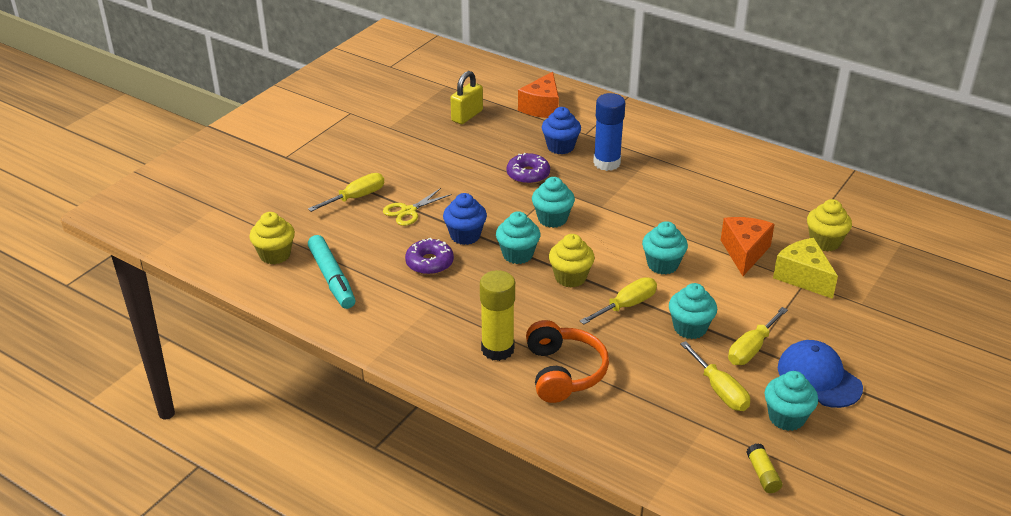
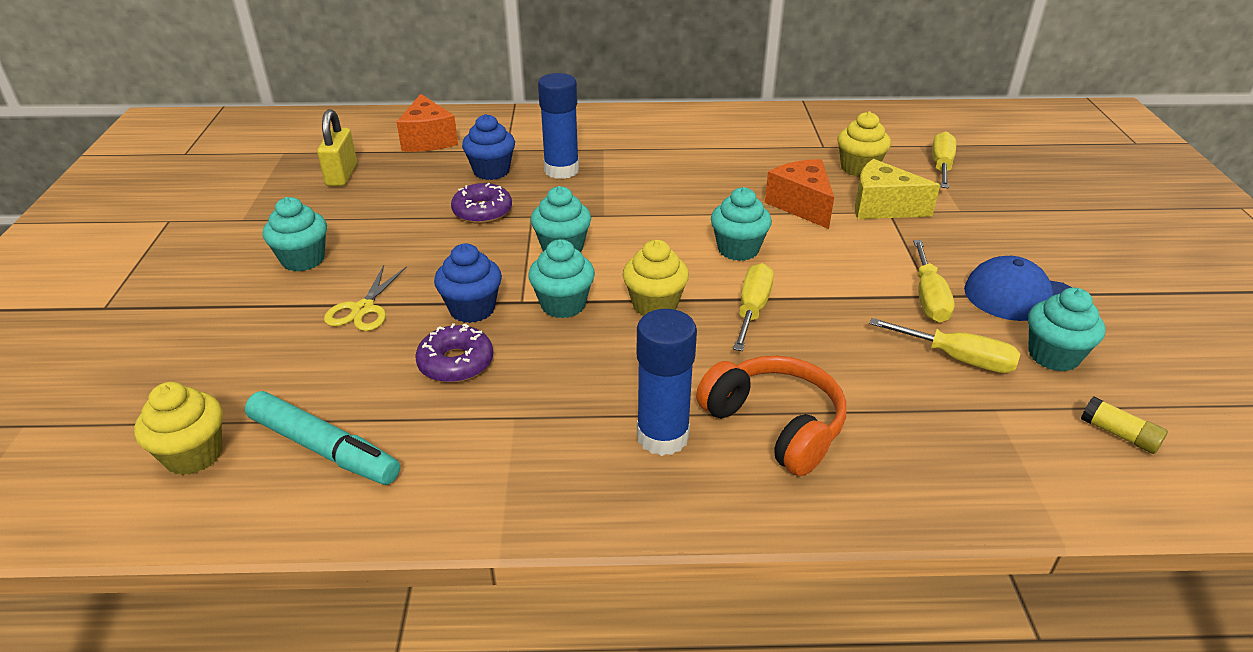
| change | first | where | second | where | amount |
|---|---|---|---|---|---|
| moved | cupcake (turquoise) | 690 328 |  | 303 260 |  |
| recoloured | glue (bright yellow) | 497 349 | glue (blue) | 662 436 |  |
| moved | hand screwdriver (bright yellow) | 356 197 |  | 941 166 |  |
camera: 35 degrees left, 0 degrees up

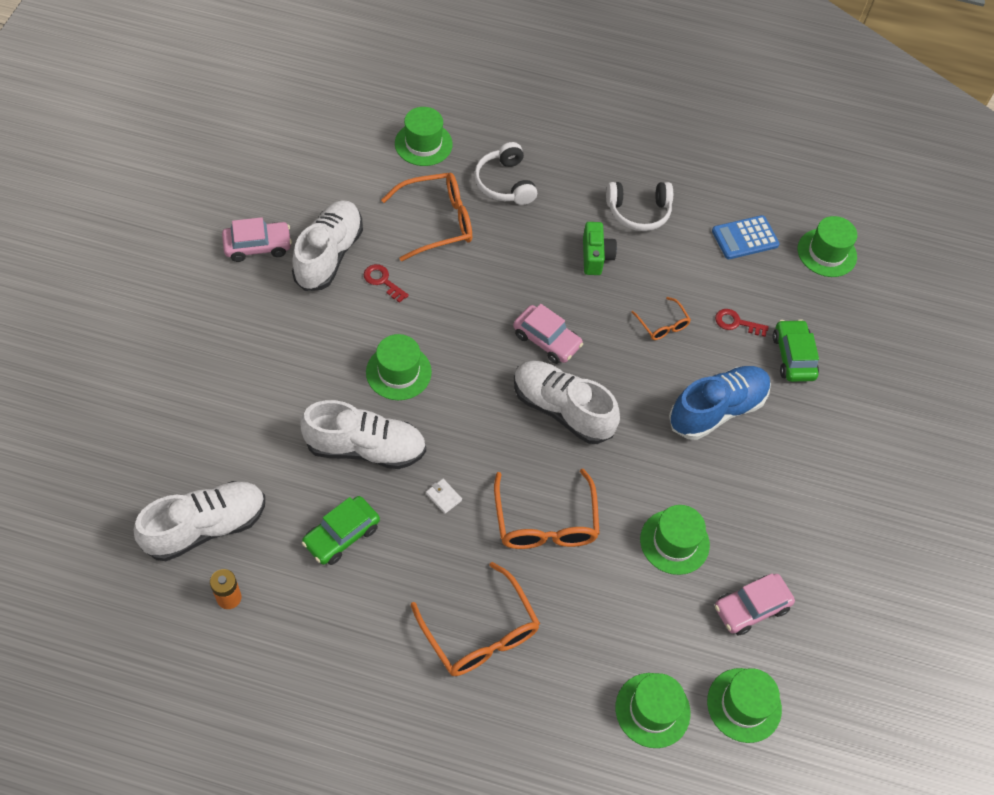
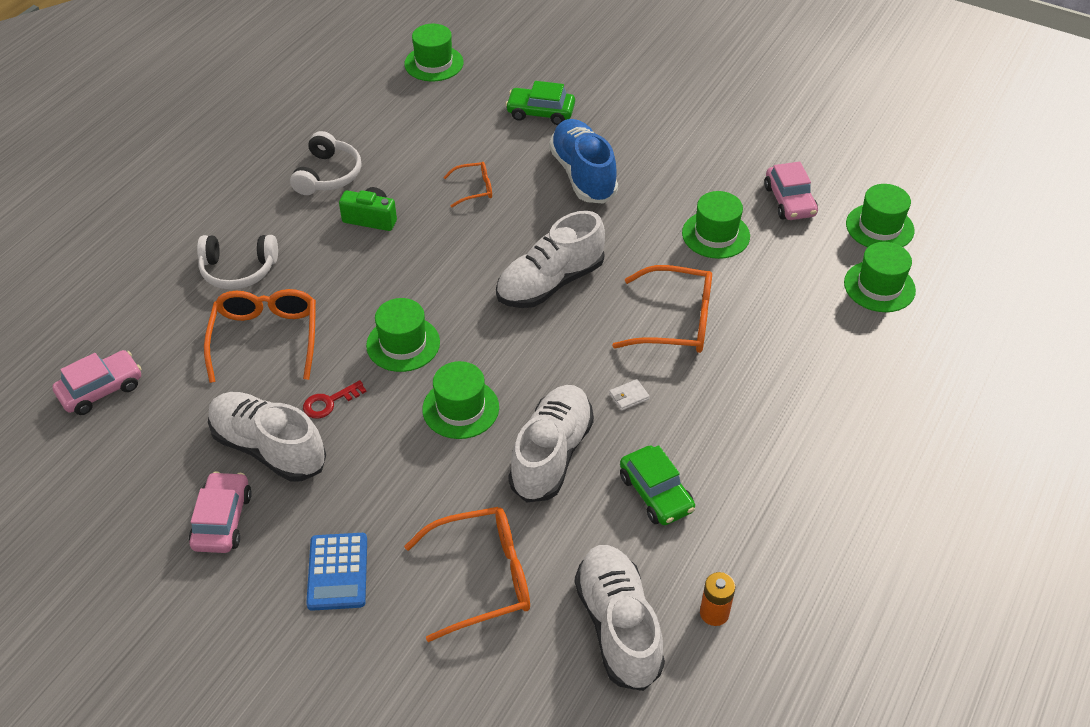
| change | first | where | second | where | amount |
|---|---|---|---|---|---|
| moved | automobile (rosy) | 546 340 |  | 101 389 |  |
| moved | adding machine (blue) | 745 238 |  | 337 572 |  |
| moved | tall hat (emerald) | 423 144 |  | 403 344 |  |
| moved | glasses (bright orange) | 480 632 |  | 482 578 |  |
| removed | latchkey (red) | 736 323 |  |  |  |
camera: 70 degrees left, 10 degrees down

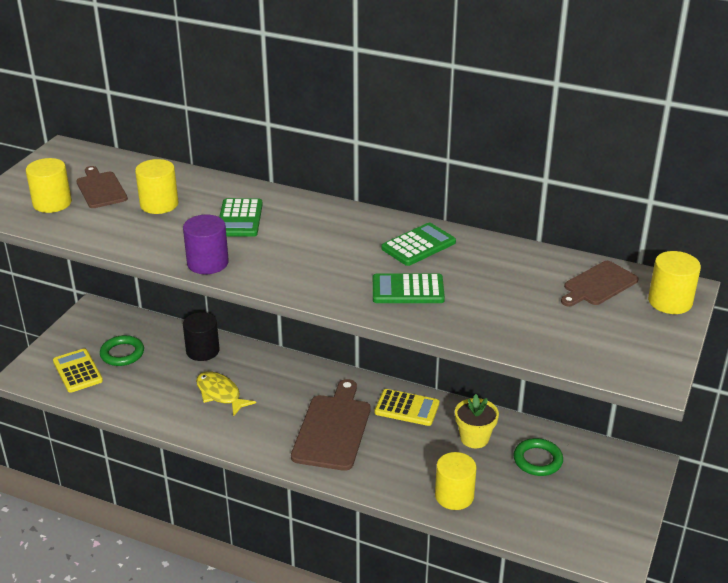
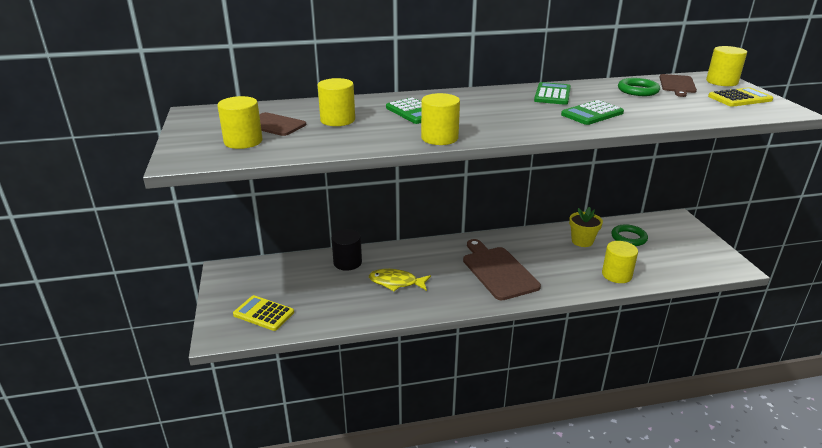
| change | first | where | second | where | amount |
|---|---|---|---|---|---|
| recoloured | cylinder shape (purple) | 207 263 | cylinder shape (bright yellow) | 439 138 |  |
| moved | torus (emerald) | 122 353 |  | 638 90 |  |
| moved | adding machine (bright yellow) | 407 408 |  | 739 98 |  |
camera: 35 degrees left, 5 degrees down

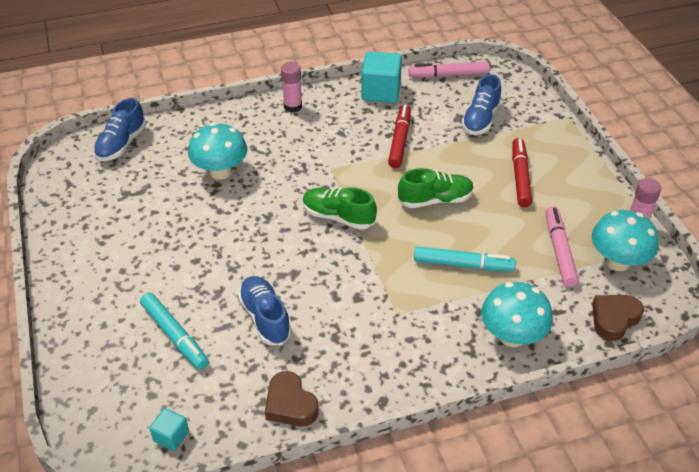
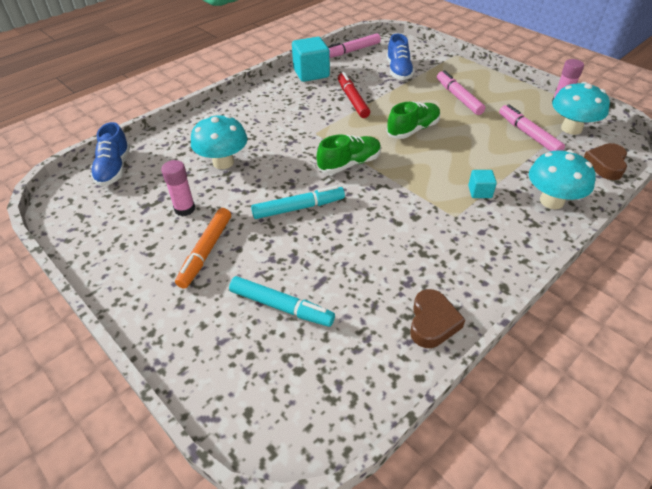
| change | first | where | second | where | amount |
|---|---|---|---|---|---|
| moved | glue (rosy) | 293 106 |  | 185 209 |  |
| added |  |  | marker pen (bright orange) | 206 251 |  |
| moved | marker pen (turquoise) | 462 264 |  | 298 208 |  |
| turned | shoe (emerald) | 338 217 |  | 349 164 | 150 degrees clockwise |
| turned | love heart (dark brown) | 290 404 |  | 432 322 | 105 degrees counterclockwise |
| recoloured | marker pen (red) | 520 177 | marker pen (rosy) | 458 98 |  |
| moved | solid cube (turquoise) | 171 436 |  | 480 192 |  |
| removed | shoe (blue) | 265 318 |  |  |  |
camera: 25 degrees left, 0 degrees up

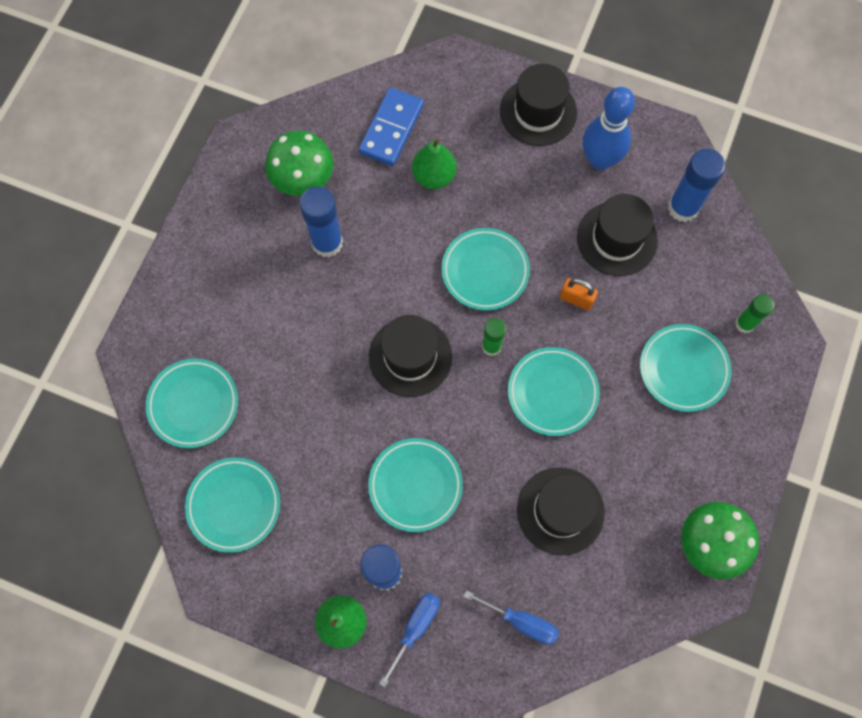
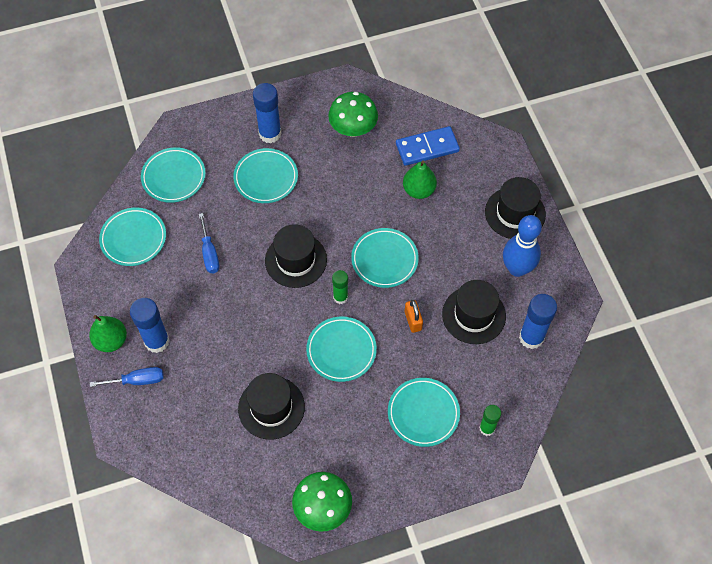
| change | first | where | second | where | amount |
|---|---|---|---|---|---|
| moved | hand screwdriver (blue) | 521 622 |  | 209 253 |  |
| moved | plate (turquoise) | 415 485 |  | 266 178 |  |
| moved | glue (blue) | 327 243 |  | 270 134 |  |
camera: 50 degrees right, 10 degrees down

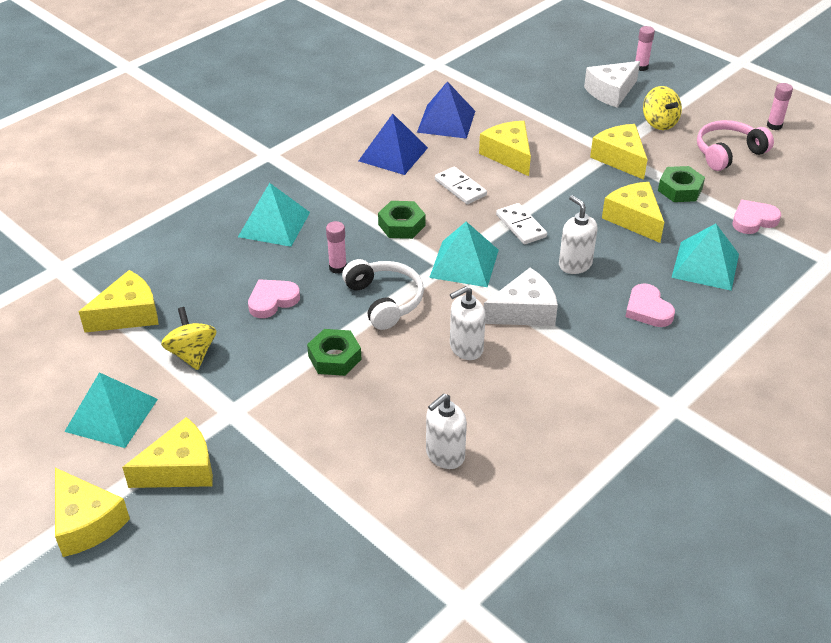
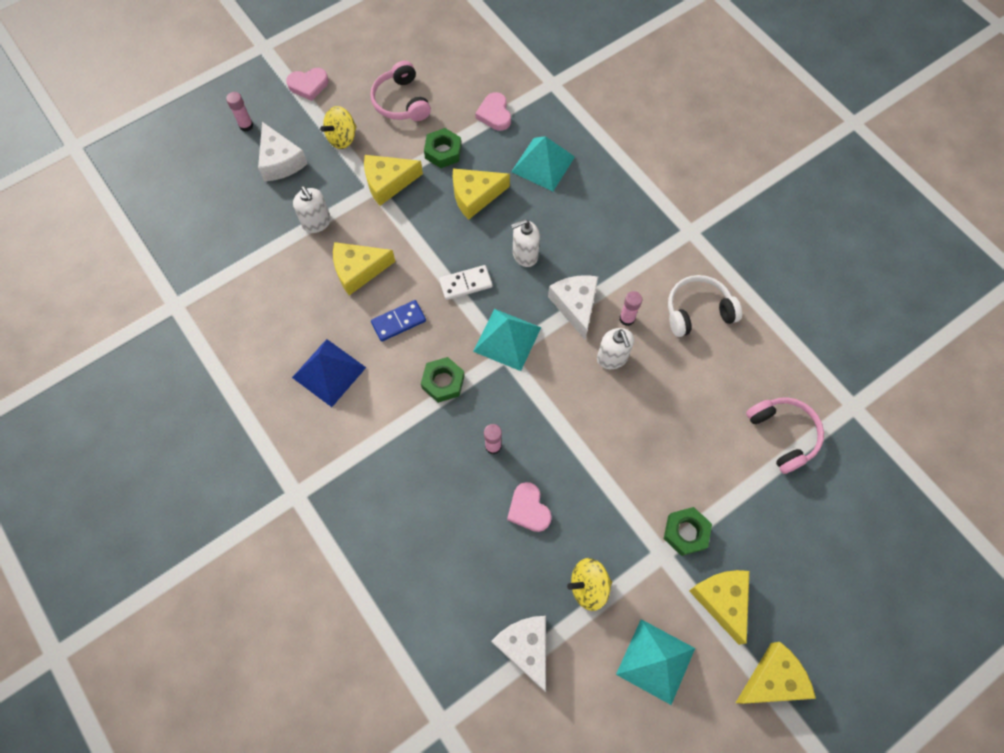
| change | first | where | second | where | amount |
|---|---|---|---|---|---|
| moved | love heart (rosy) | 648 309 |  | 308 85 |  |
| moved | soap dispenser (white) | 444 455 |  | 317 223 |  |
| turned | whirligig (bright yellow) | 659 123 |  | 342 138 | 150 degrees clockwise |
| recoloured | domino tile (white) | 460 187 | domino tile (blue) | 398 322 |  |
| recoloured | cheese (bright yellow) | 128 314 | cheese (white) | 525 647 |  |
| moved | glue (rosy) | 774 126 |  | 627 319 |  |
| moved | hexagon nut (emerald) | 334 358 |  | 686 532 |  |
| moved | over-ear headphones (white) | 384 301 |  | 697 311 |  |
| added |  |  | over-ear headphones (rosy) | 783 435 |  |
| removed | pyramid (turquoise) | 274 224 |  |  |  |
| removed | pyramid (blue) | 446 121 |  |  |  |
camera: 80 degrees left, 25 degrees up

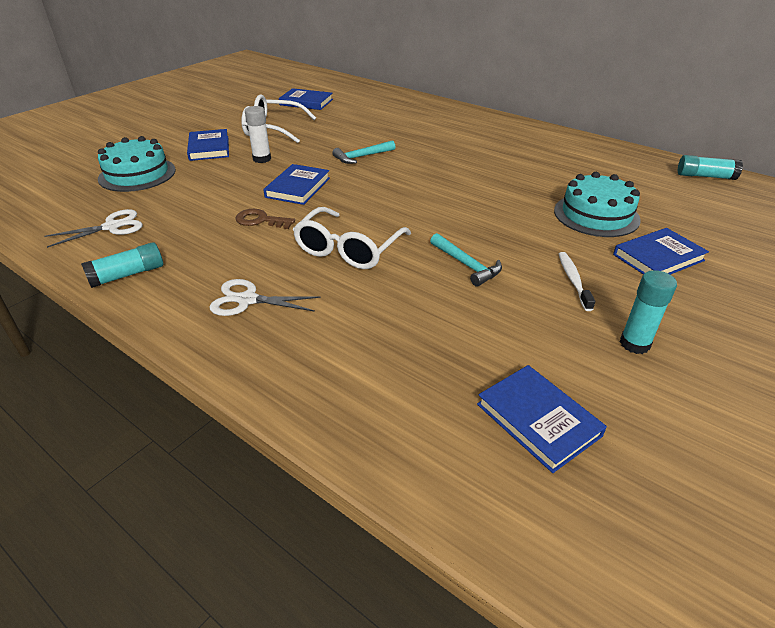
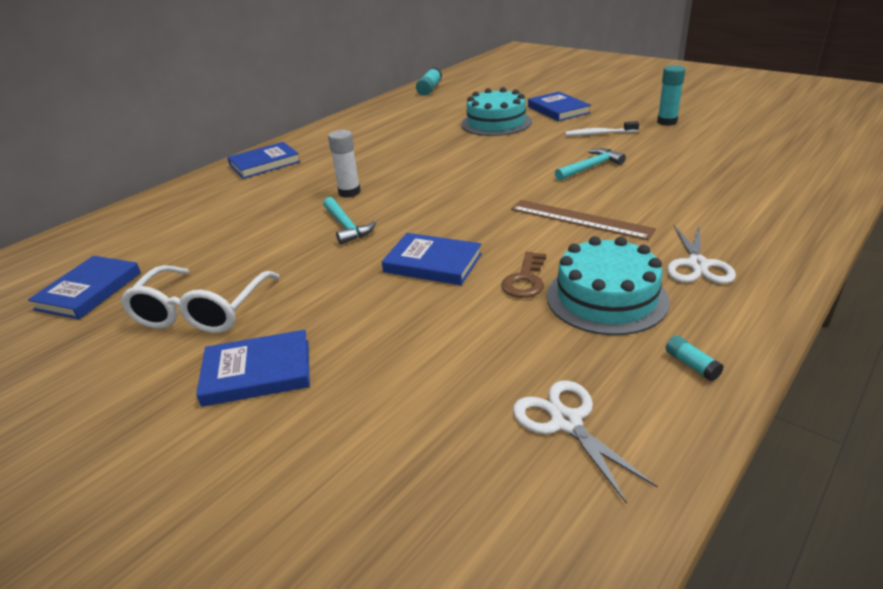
| change | first | where | second | where | amount |
|---|---|---|---|---|---|
| moved | hardcover (blue) | 538 420 |  | 264 163 |  |
| moved | glue (white) | 262 159 |  | 349 192 |  |
| replaced | glasses (white) | 348 249 | measuring stick (dark brown) | 580 219 |  |
| moved | layer cake (turquoise) | 137 174 |  | 606 298 |  |
| resized | glue (turquoise) | 128 274 |  | 691 365 | x0.55 |
camera: 85 degrees left, 5 degrees down

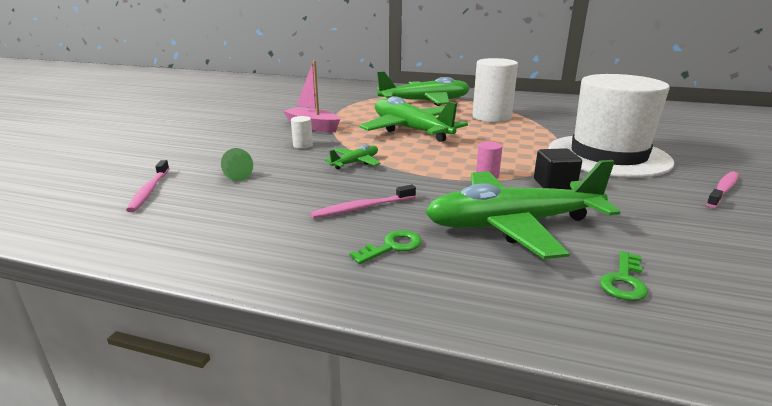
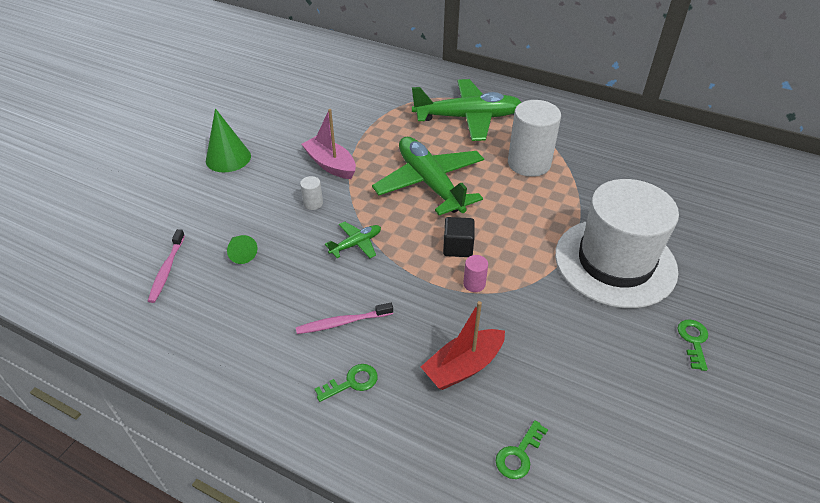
| change | first | where | second | where | amount |
|---|---|---|---|---|---|
| added |  |  | cone shape (emerald) | 228 158 |  |
| replaced | toy plane (emerald) | 512 224 | boat (red) | 463 366 |  |
| moved | solid cube (black) | 554 184 |  | 458 247 |  |
| replaced | toothbrush (rosy) | 723 190 | latchkey (emerald) | 693 341 |  |
camera: 10 degrees right, 20 degrees up

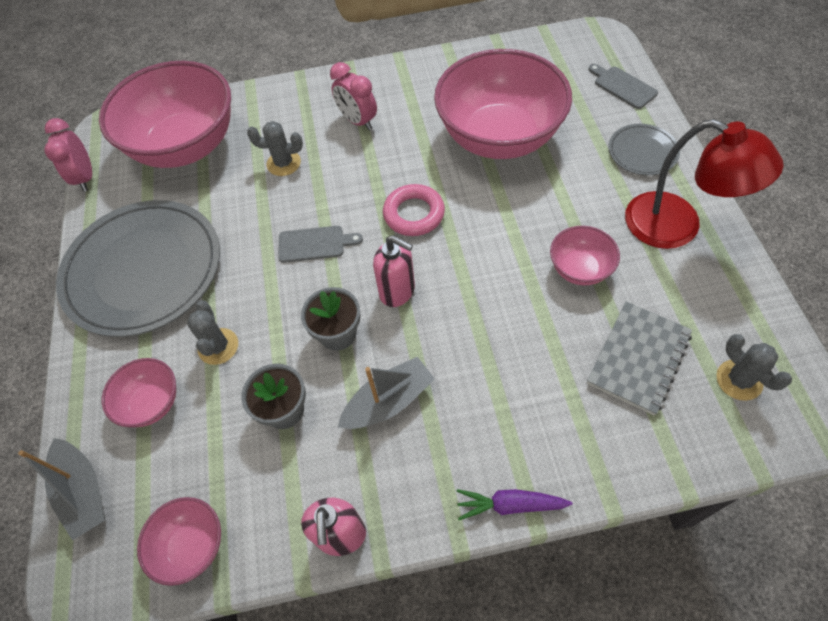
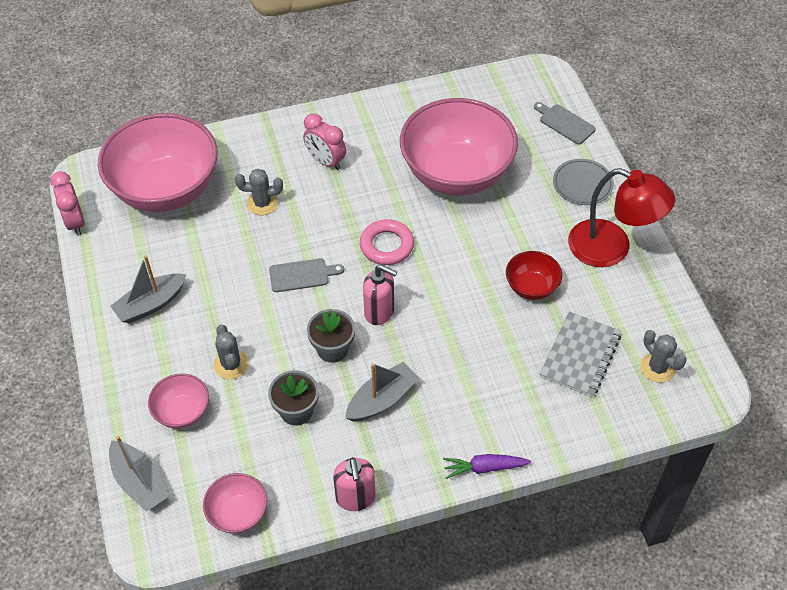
| change | first | where | second | where | amount |
|---|---|---|---|---|---|
| replaced | plate (ash-grey) | 144 270 | boat (ash-grey) | 151 304 |  |
| recoloured | bowl (rosy) | 579 269 | bowl (red) | 531 287 |  |
camera: 10 degrees left, 5 degrees down

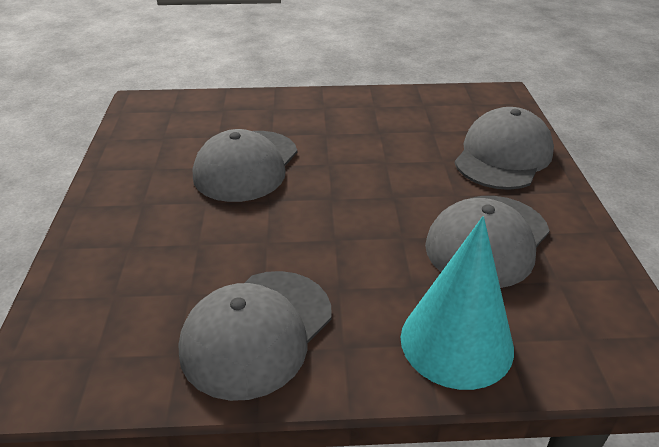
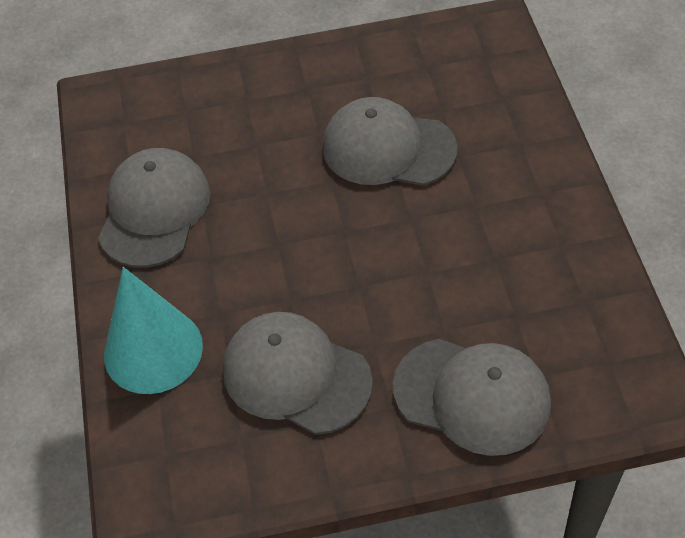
| change | first | where | second | where | amount |
|---|---|---|---|---|---|
| turned | baseball cap (ash-grey) | 257 332 |  | 154 211 | 75 degrees clockwise |
camera: 85 degrees right, 15 degrees up

